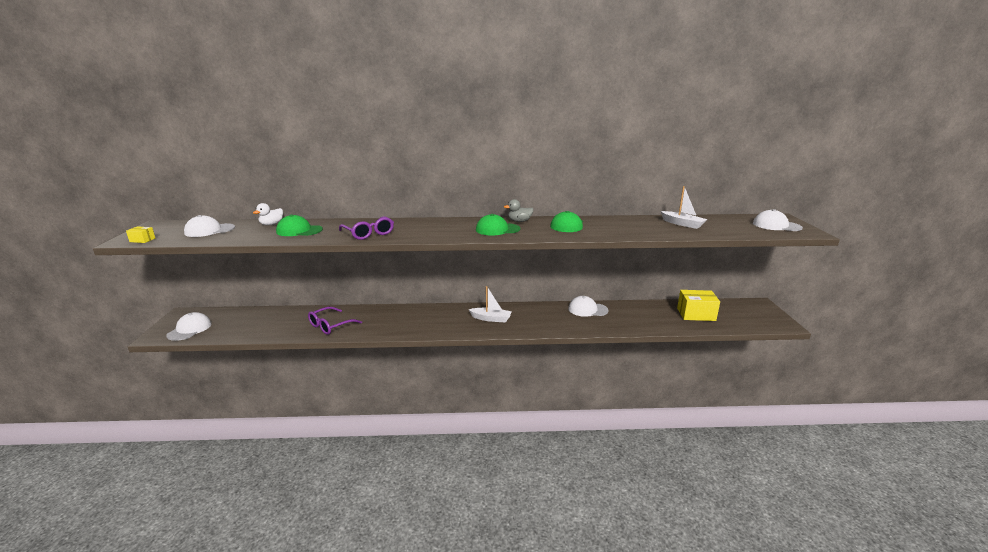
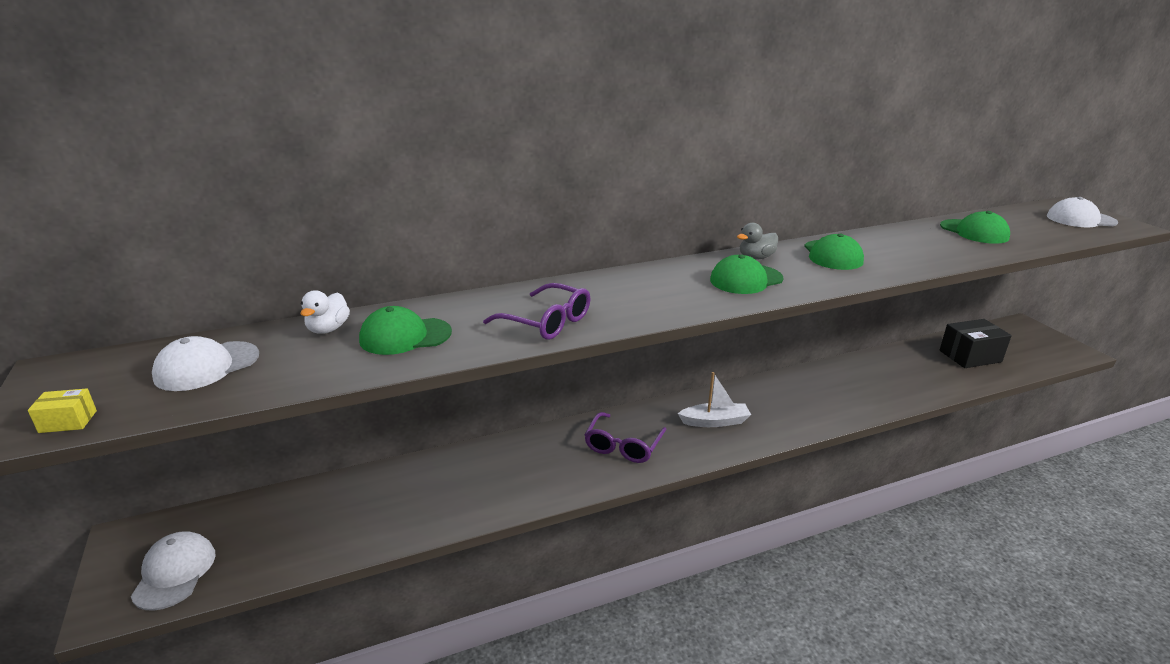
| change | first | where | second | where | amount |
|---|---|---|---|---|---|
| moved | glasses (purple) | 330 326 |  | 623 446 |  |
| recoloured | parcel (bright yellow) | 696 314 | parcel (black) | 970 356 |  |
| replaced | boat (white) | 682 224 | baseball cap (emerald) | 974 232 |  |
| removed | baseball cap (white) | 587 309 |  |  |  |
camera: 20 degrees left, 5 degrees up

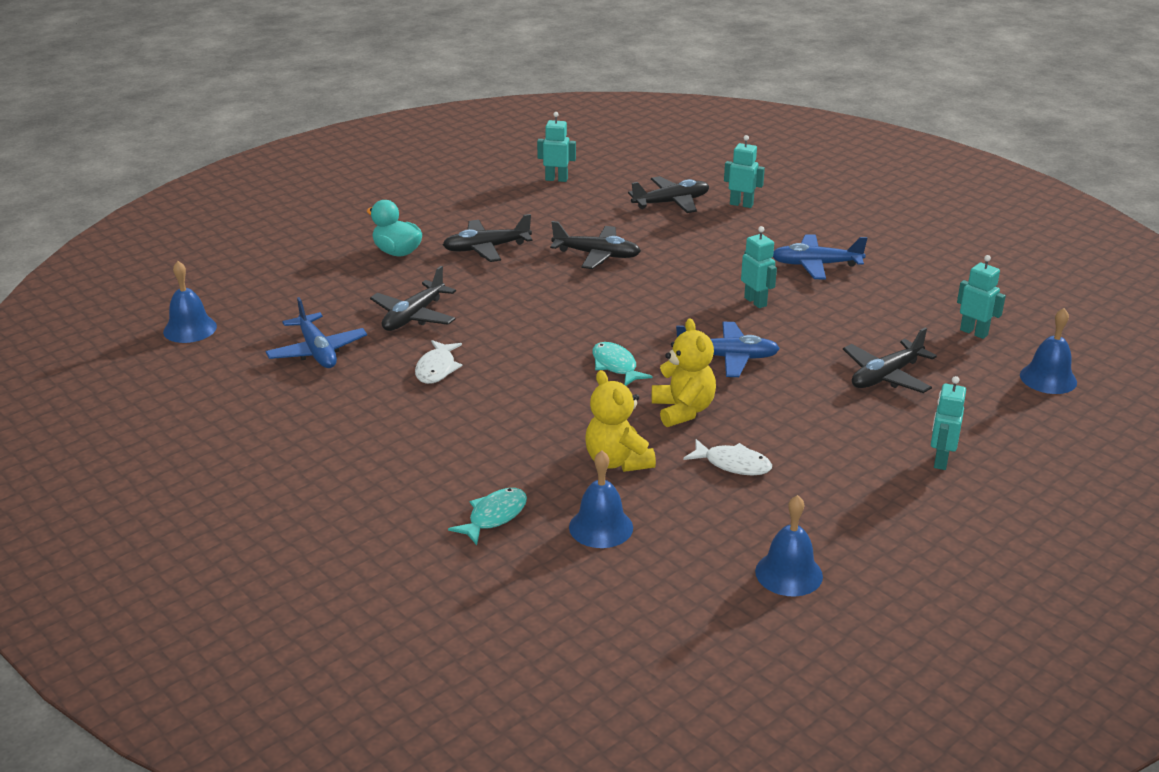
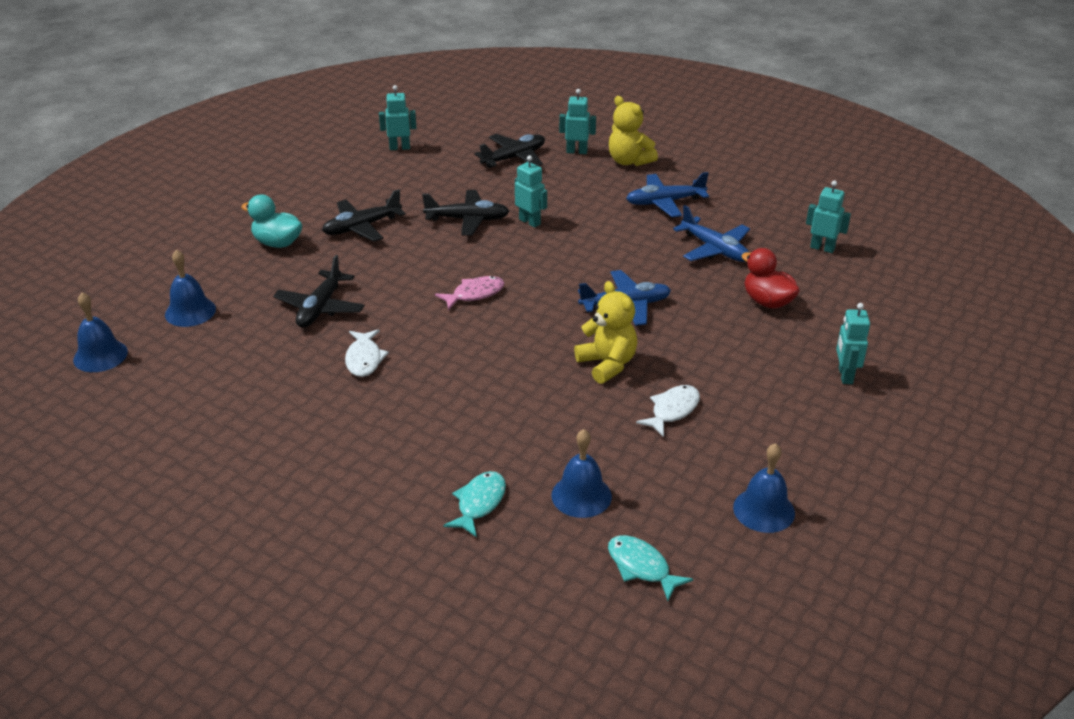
| change | first | where | second | where | amount |
|---|---|---|---|---|---|
| moved | school bell (blue) | 1048 378 |  | 190 311 |  |
| added |  |  | toy fish (rosy) | 474 294 |  |
| moved | robot figure (turquoise) | 755 302 |  | 530 222 |  |
| moved | toy fish (turquoise) | 616 366 |  | 641 567 |  |
| moved | stuffed bear (bright yellow) | 617 461 |  | 629 161 |  |
| turned | toy fish (white) | 733 464 |  | 672 410 | 60 degrees counterclockwise |
| moved | toy plane (blue) | 317 351 |  | 714 249 |  |
| replaced | toy plane (black) | 886 376 | rubber duck (red) | 767 302 |  |
camera: 15 degrees left, 5 degrees up

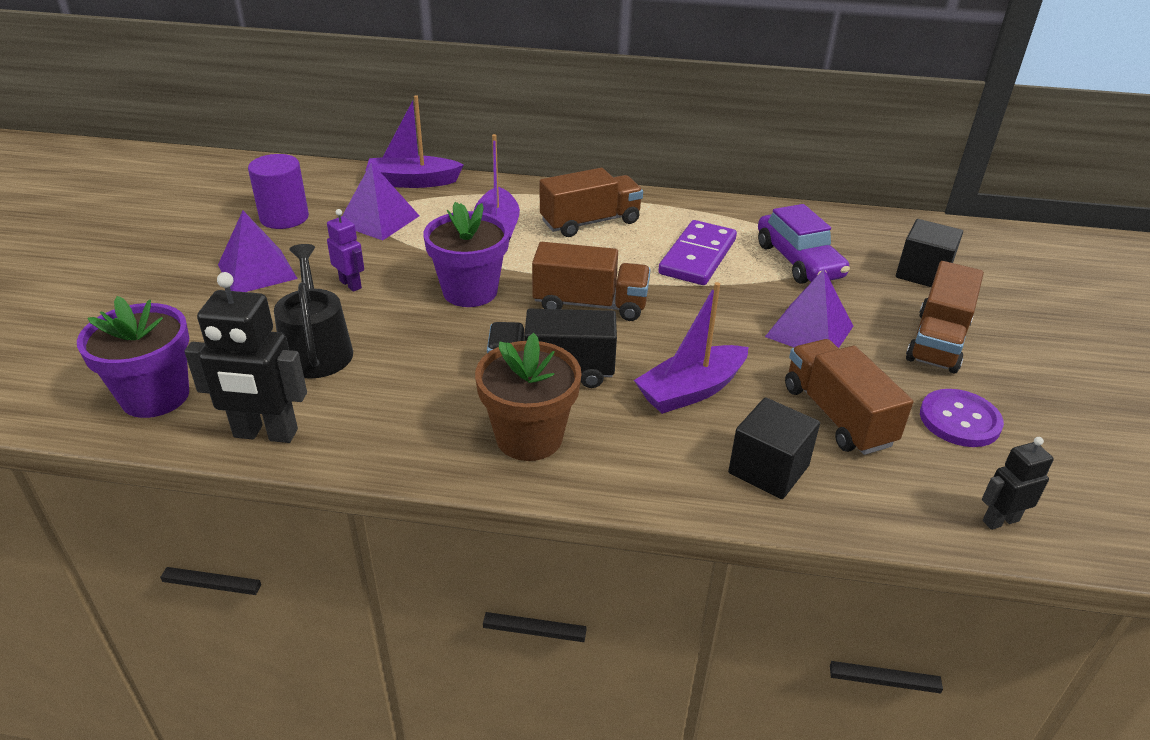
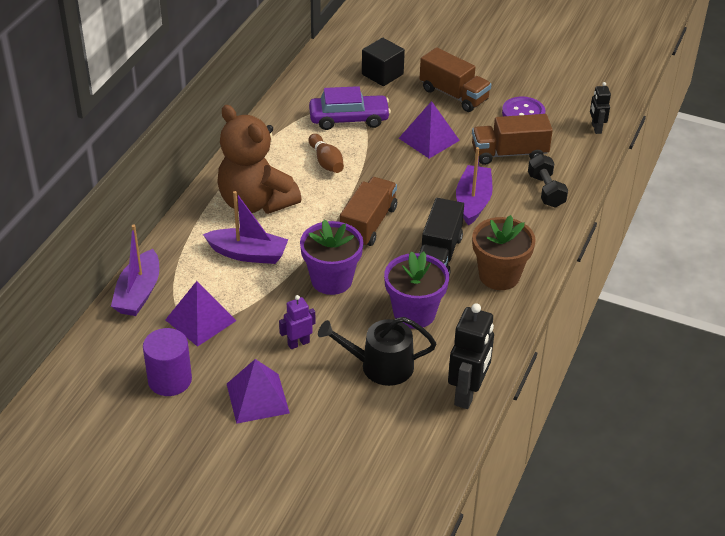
| change | first | where | second | where | amount |
|---|---|---|---|---|---|
| replaced | toy truck (dark brown) | 590 222 | stuffed bear (dark brown) | 255 202 |  |
| replaced | domino tile (purple) | 697 257 | bowling pin (dark brown) | 326 162 |  |
| moved | potted plant (purple) | 155 396 |  | 414 313 |  |
| turned | boat (purple) | 691 390 |  | 473 202 | 150 degrees counterclockwise |
| replaced | solid cube (black) | 768 469 | dumbbell (black) | 546 191 |  |
camera: 75 degrees left, 5 degrees up

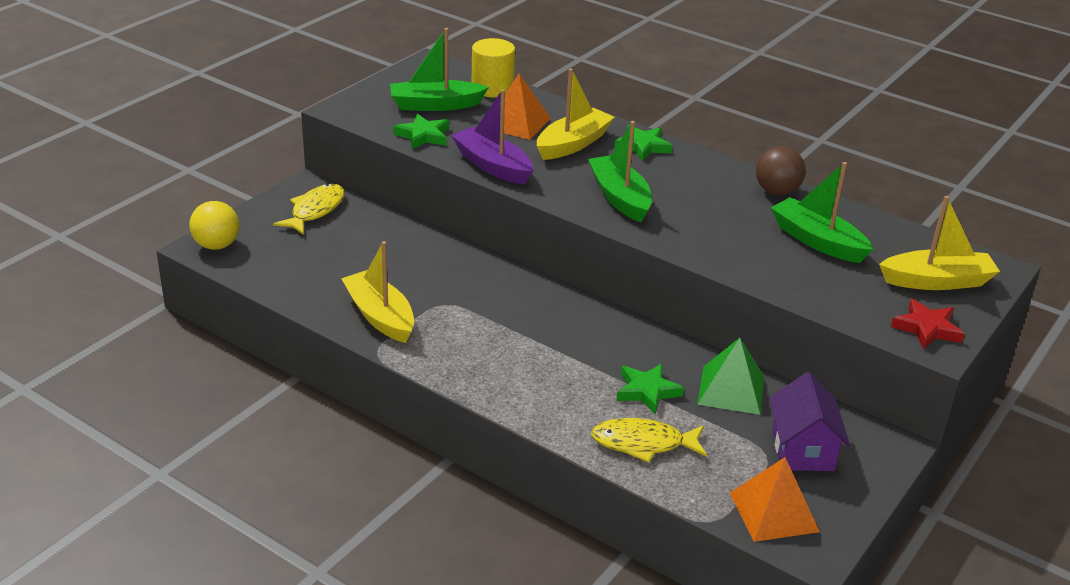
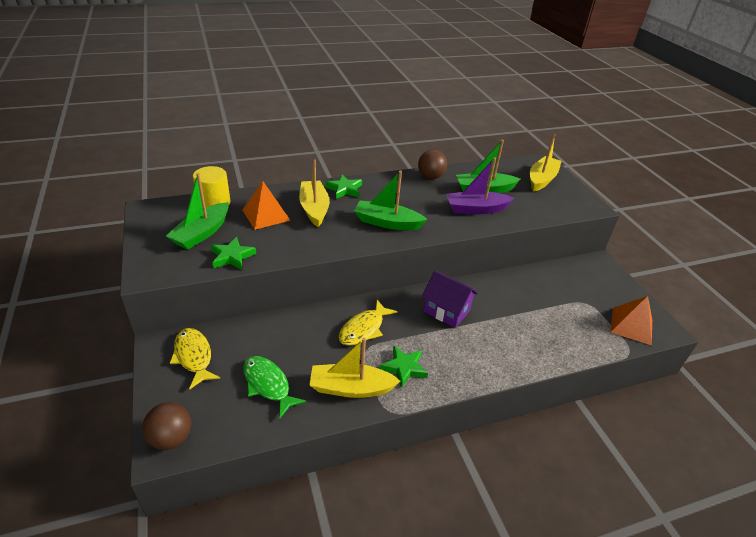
| change | first | where | second | where | amount |
|---|---|---|---|---|---|
| recoloured | play ball (bright yellow) | 216 245 | play ball (dark brown) | 171 438 |  |
| added |  |  | toy fish (emerald) | 268 385 |  |
| moved | toy fish (bright yellow) | 643 443 |  | 364 329 |  |
| moved | five-pointed star (emerald) | 647 391 |  | 404 367 |  |
| moved | cottage (purple) | 802 449 |  | 446 311 |  |
| moved | boat (purple) | 493 166 |  | 476 209 |  |
| removed | pyramid (emerald) | 731 390 |  |  |  |
| removed | five-pointed star (red) | 927 328 |  |  |  |
camera: 55 degrees left, 5 degrees up

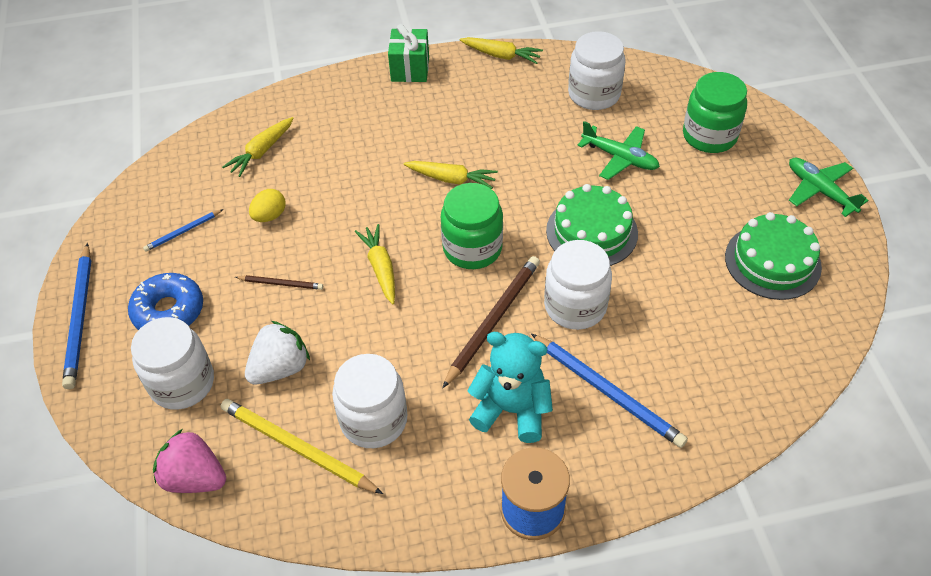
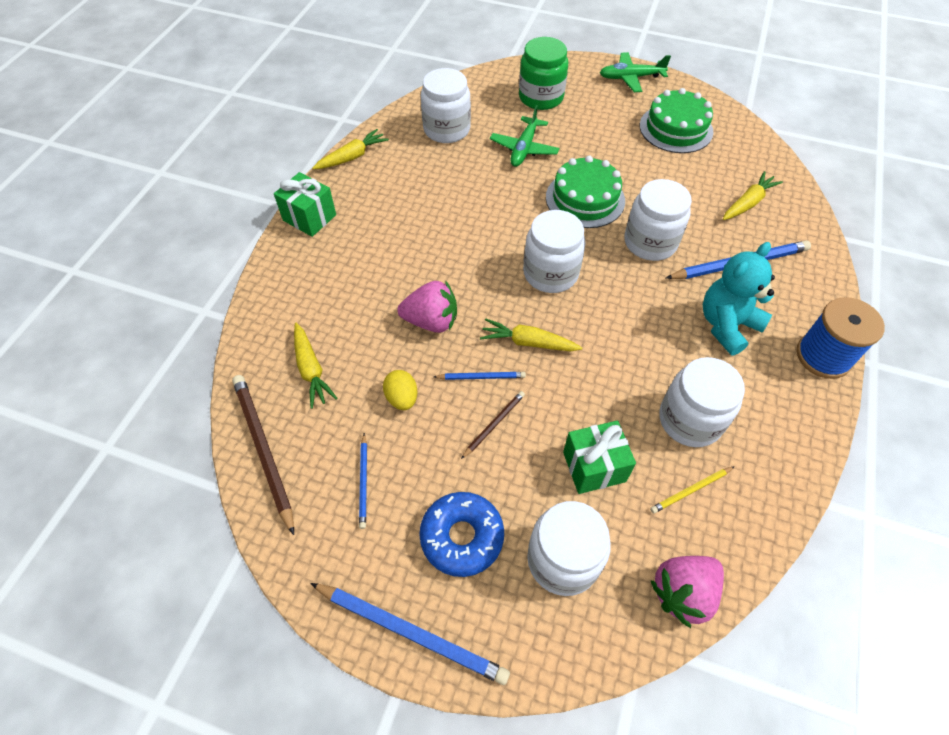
| change | first | where | second | where | amount |
|---|---|---|---|---|---|
| moved | pencil (dark brown) | 493 320 |  | 263 449 |  |
| added |  |  | toy strawberry (rosy) | 431 321 |  |
| added |  |  | pencil (blue) | 481 377 |  |
| turned | toy plane (emerald) | 620 158 |  | 524 149 | 135 degrees clockwise |
| recoloured | jar (emerald) | 472 248 | jar (white) | 550 273 |  |
| replaced | toy strawberry (white) | 280 368 | wrapped gift (emerald) | 594 466 |  |
| resized | pencil (bright yellow) | 297 448 |  | 691 490 | x0.52 |
| moved | toy carrot (bright yellow) | 451 179 |  | 748 203 |  |
camera: 60 degrees left, 5 degrees up

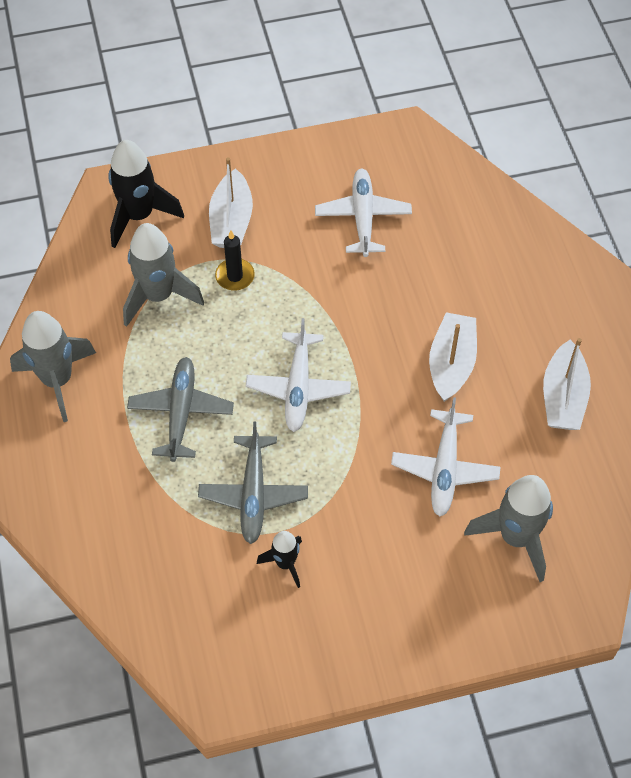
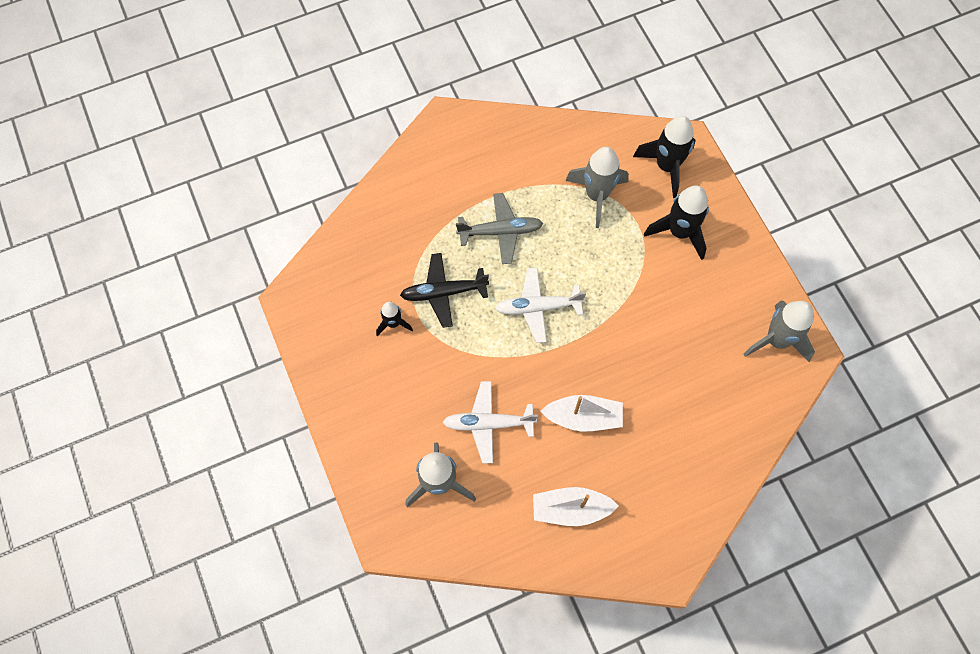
| change | first | where | second | where | amount |
|---|---|---|---|---|---|
| recoloured | toy plane (ash-grey) | 253 493 | toy plane (black) | 444 292 |  |
| replaced | boat (white) | 231 221 | rocket (black) | 679 232 |  |
| moved | rocket (ash-grey) | 57 380 |  | 776 340 |  |
| removed | wax candle (black) | 235 276 |  |  |  |
| removed | toy plane (white) | 363 218 |  |  |  |
camera: 80 degrees right, 10 degrees up

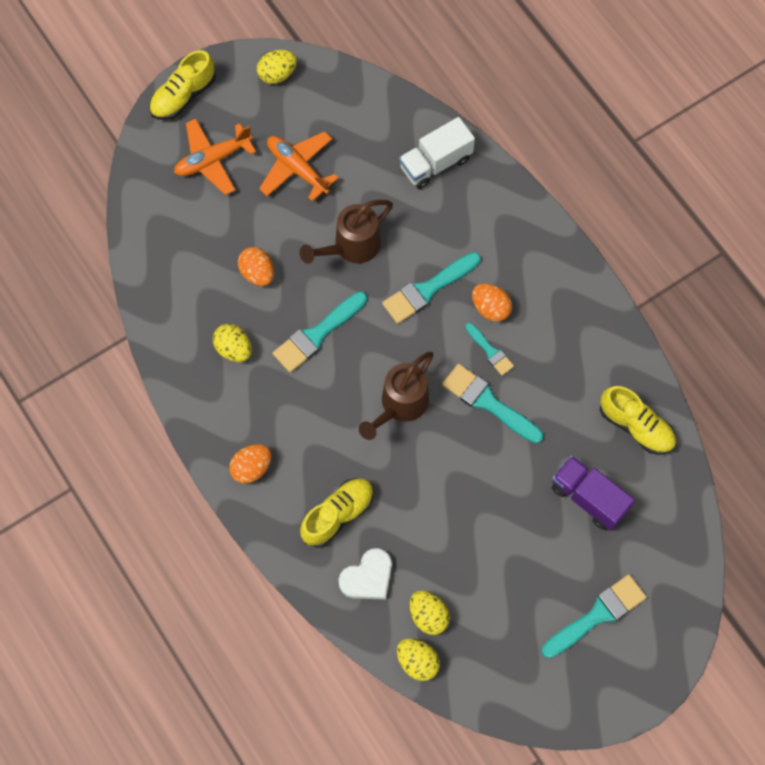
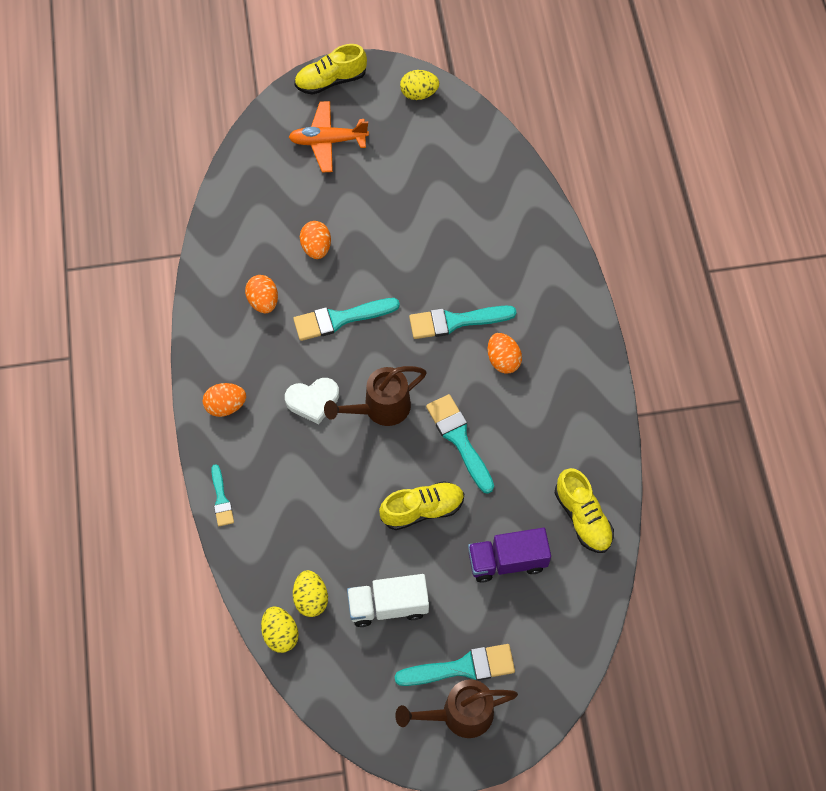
| change | first | where | second | where | amount |
|---|---|---|---|---|---|
| moved | brush (turquoise) | 490 351 |  | 221 499 |  |
| recoloured | egg (bright yellow) | 234 349 | egg (bright orange) | 263 301 |  |
| moved | love heart (white) | 368 577 |  | 313 401 |  |
| moved | toy truck (white) | 435 163 |  | 388 606 |  |
| moved | shoe (bright yellow) | 338 515 |  | 422 509 |  |
| moved | watering can (dark brown) | 351 247 |  | 459 714 |  |
| turned | toy truck (purple) | 588 498 |  | 507 561 | 75 degrees counterclockwise |
| removed | toy plane (bright orange) | 297 169 |  |  |  |
camera: 25 degrees right, 5 degrees down

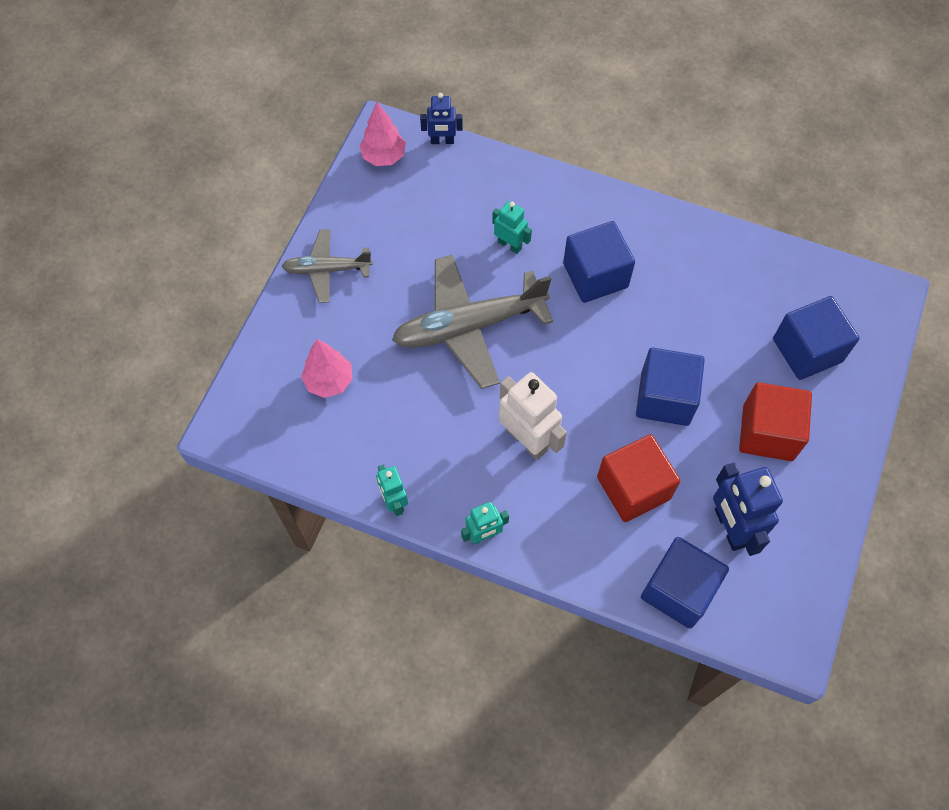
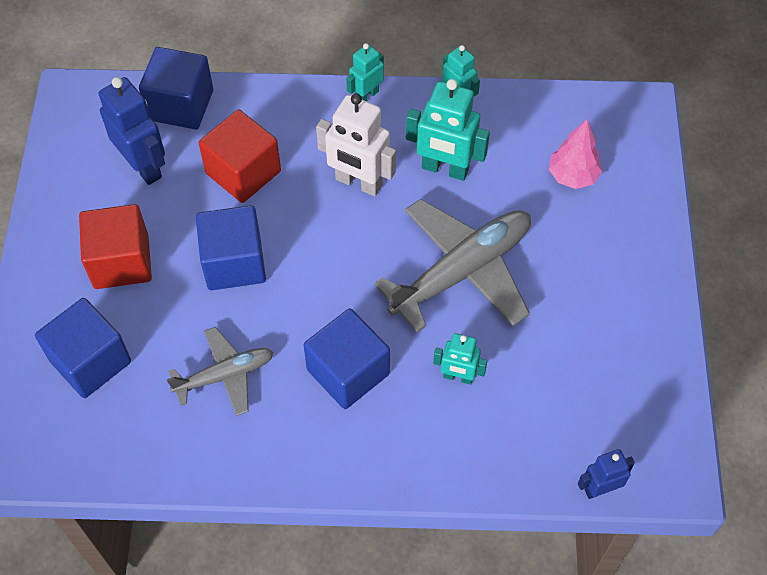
| change | first | where | second | where | amount |
|---|---|---|---|---|---|
| moved | toy plane (ash-grey) | 327 270 |  | 225 375 |  |
| added |  |  | robot figure (turquoise) | 445 169 |  |
| removed | fir tree (rosy) | 384 156 |  |  |  |
camera: 160 degrees right, 5 degrees down

